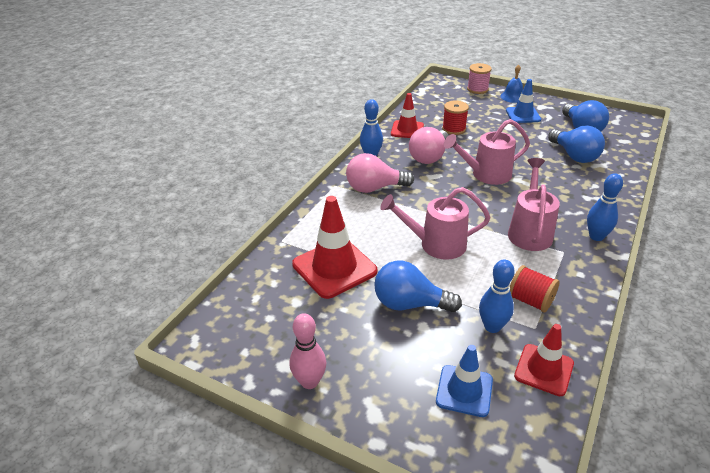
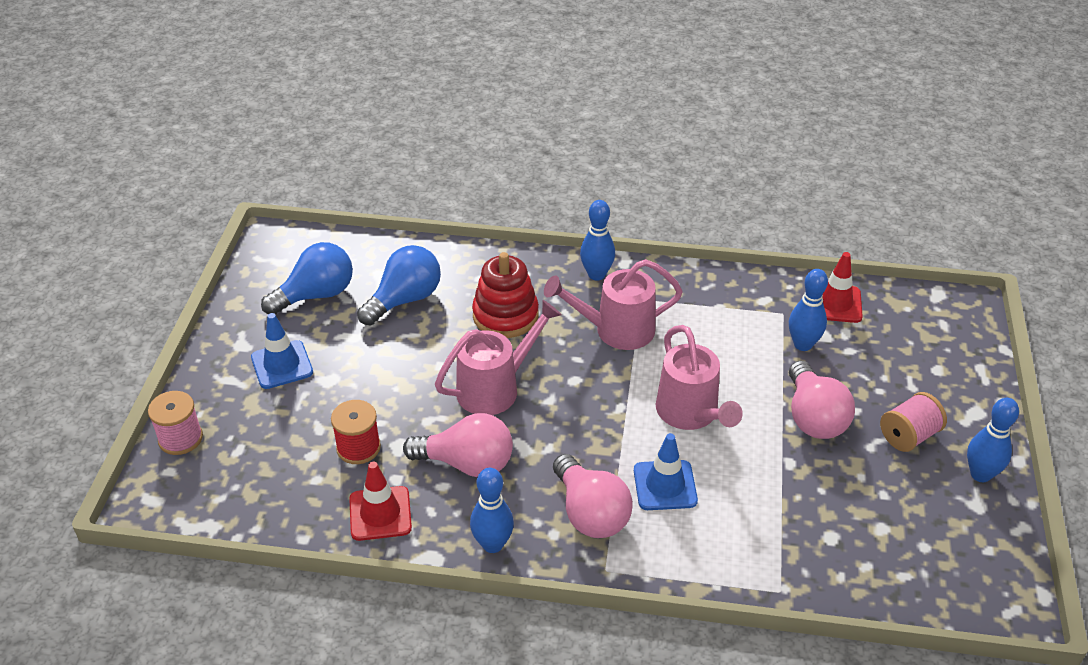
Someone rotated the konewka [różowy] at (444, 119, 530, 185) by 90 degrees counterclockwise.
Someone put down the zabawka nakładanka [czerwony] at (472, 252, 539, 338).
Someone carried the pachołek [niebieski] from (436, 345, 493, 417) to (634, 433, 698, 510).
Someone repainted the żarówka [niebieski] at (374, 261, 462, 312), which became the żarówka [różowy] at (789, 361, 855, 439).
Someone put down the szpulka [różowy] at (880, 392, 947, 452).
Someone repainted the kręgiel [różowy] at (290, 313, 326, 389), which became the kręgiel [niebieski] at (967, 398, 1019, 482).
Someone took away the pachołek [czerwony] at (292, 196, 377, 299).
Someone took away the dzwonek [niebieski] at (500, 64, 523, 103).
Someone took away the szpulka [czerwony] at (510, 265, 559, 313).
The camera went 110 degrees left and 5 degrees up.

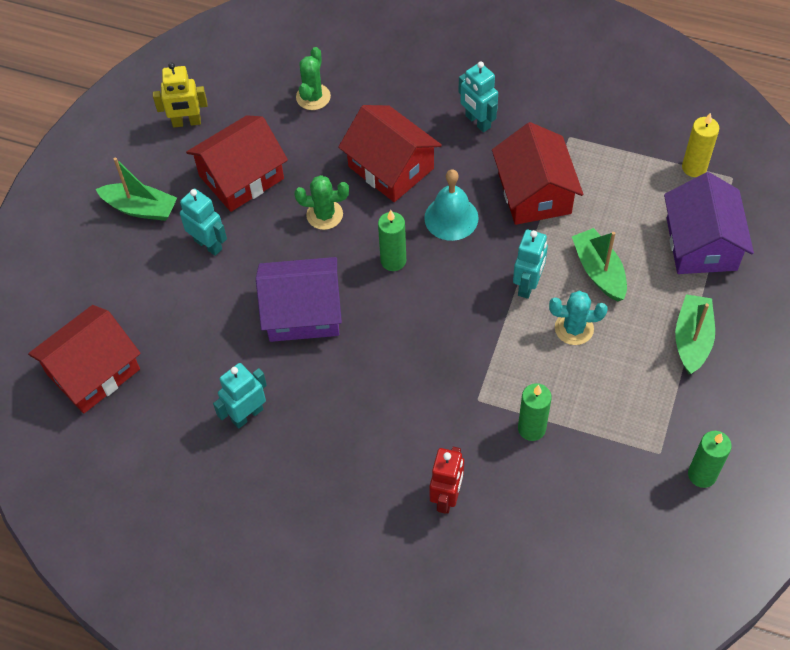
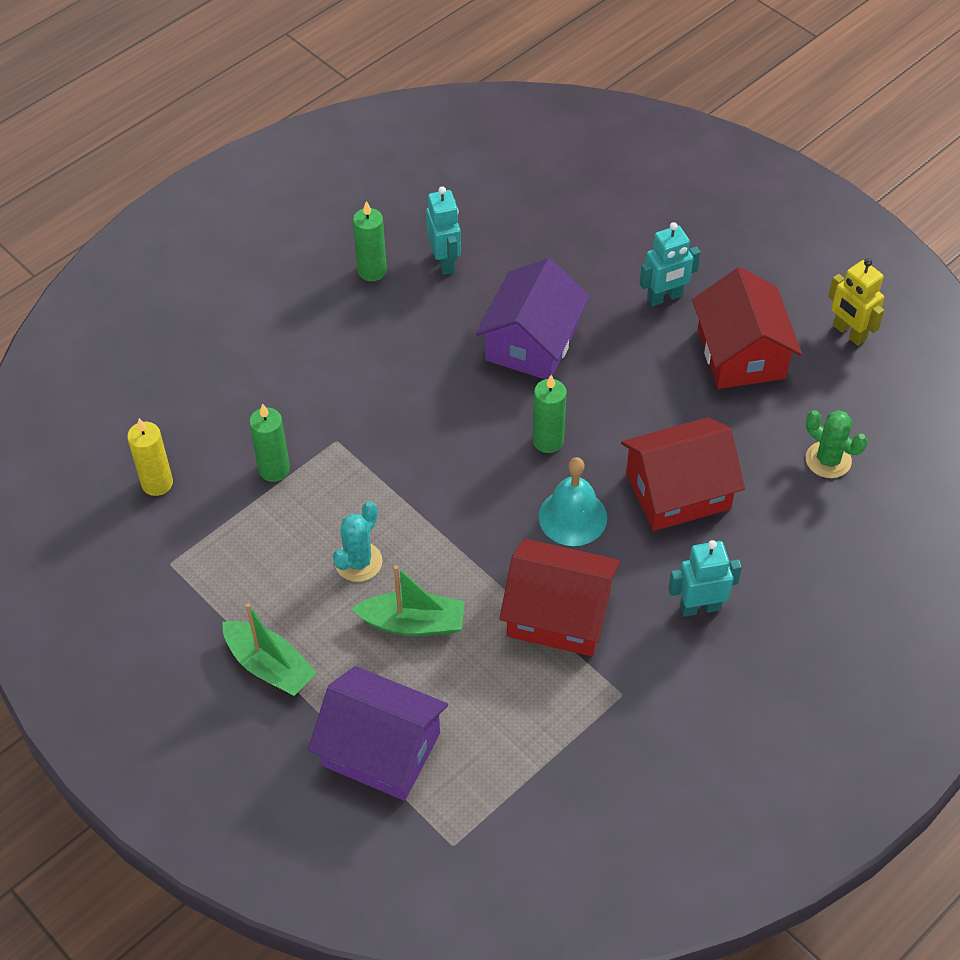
Someone carried the świeca [żółty] from (682, 113, 719, 177) to (127, 418, 173, 496).
Someone carried the świeca [zielony] from (688, 431, 732, 488) to (353, 201, 387, 281).
Someone rotated the robot [żółty] at (153, 62, 208, 127) by 60 degrees counterclockwise.
Someone took away the domek [czerwony] at (28, 305, 141, 414).
Someone took away the łódka [zielony] at (96, 158, 177, 221).
Someone took away the kaktus [zielony] at (294, 175, 349, 230).
Someone took away the robot [czerwony] at (429, 447, 464, 514).
Someone took away the robot [turkusowy] at (513, 230, 548, 299).
The camera went 115 degrees right and 5 degrees down.

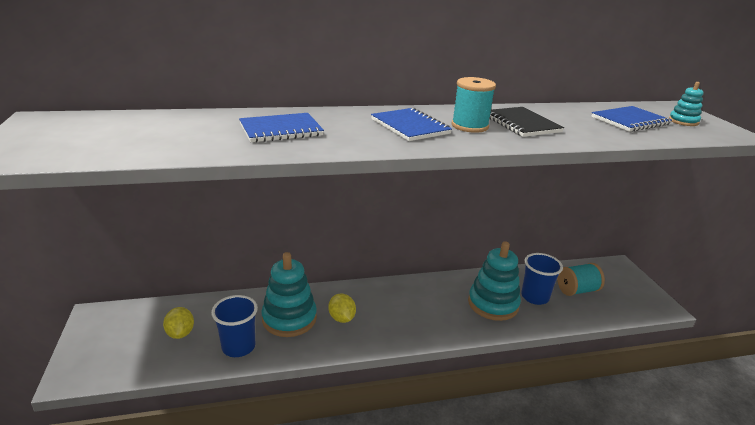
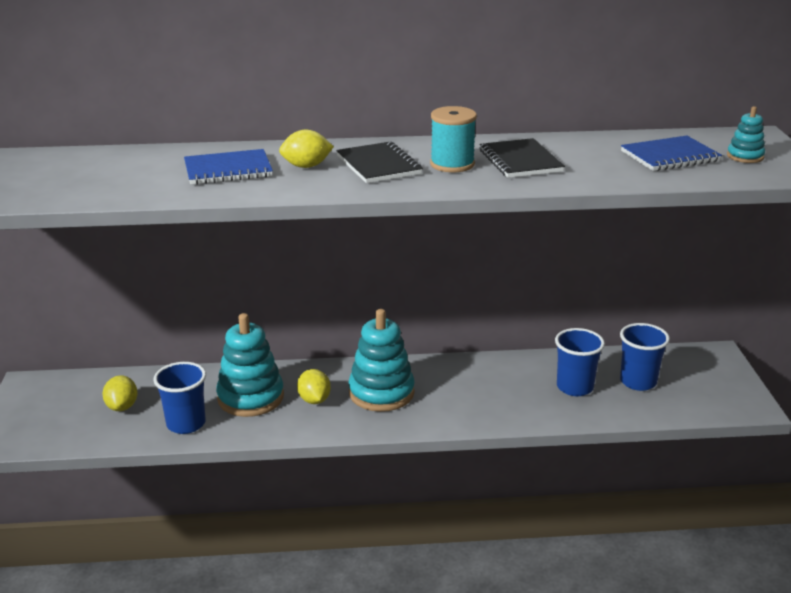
Someone put down the cytryna [żółty] at (279, 130, 334, 168).
Someone repainted the zeszyt [niebieski] at (371, 108, 452, 141), which became the zeszyt [czarny] at (336, 142, 423, 183).
Someone carried the zabawka nakładanka [turkusowy] from (468, 241, 521, 321) to (348, 309, 415, 412).
Someone swapped the szpulka [turkusowy] at (557, 263, 605, 296) for the szklanka [niebieski] at (620, 323, 670, 391).
The camera went 10 degrees right and 0 degrees up.

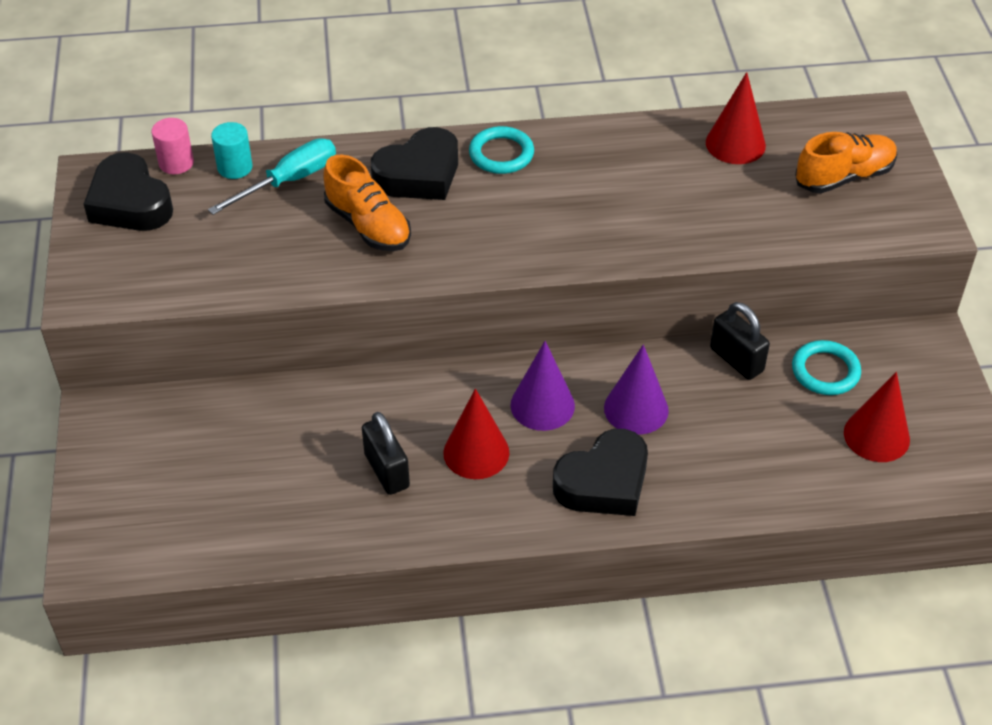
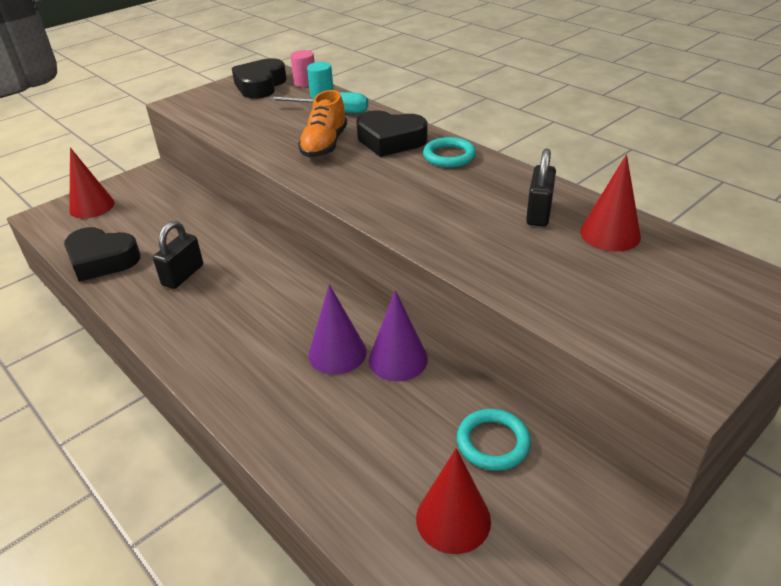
Someone carried the serce [czarny] from (553, 429, 648, 516) to (64, 227, 141, 282).
Someone carried the stożek [czerwony] from (443, 389, 510, 479) to (69, 147, 115, 219).
Someone carried the stożek [fioletowy] from (510, 341, 575, 431) to (369, 290, 428, 381).
Someone carried the kłódka [czarny] from (710, 302, 770, 380) to (526, 149, 556, 227).
Someone took away the but [pomarańczowy] at (795, 132, 898, 193).
The camera went 55 degrees right and 10 degrees down.

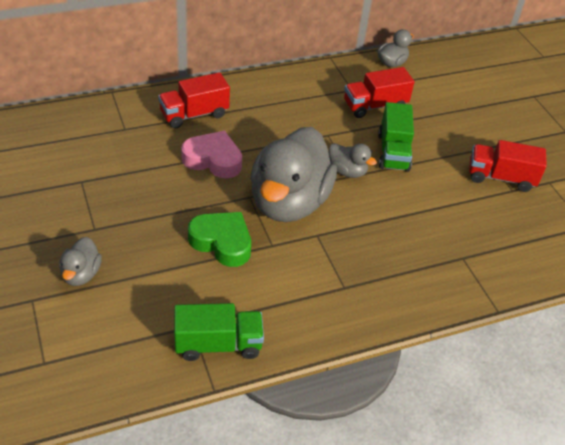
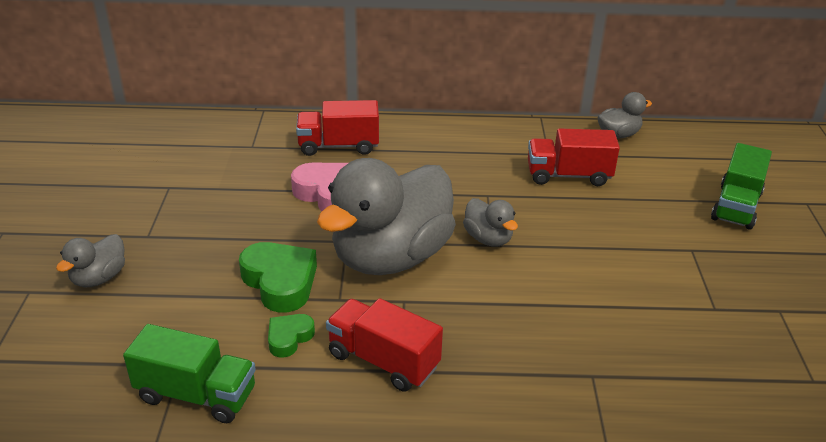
Someone put down the serce [zielony] at (268, 314, 315, 358).
Someone carried the ciężarówka [czerwony] from (469, 140, 547, 192) to (326, 298, 443, 392).
Someone carried the ciężarówka [zielony] from (378, 102, 414, 172) to (711, 143, 772, 230).
The camera went 25 degrees right and 10 degrees down.

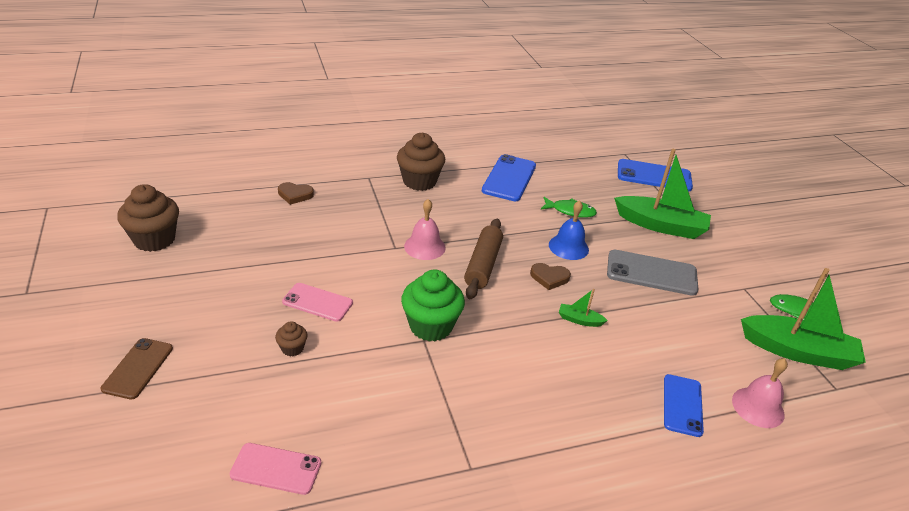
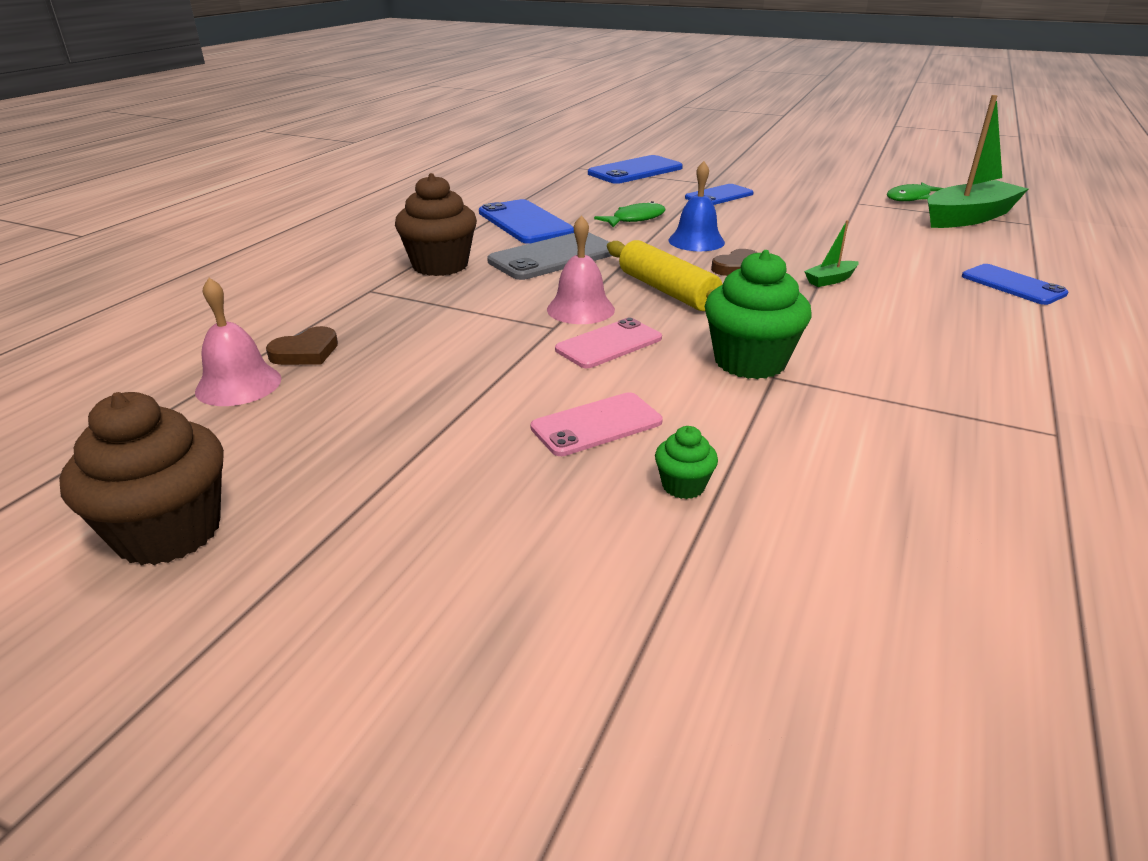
Someone carried the dzwonek [różowy] from (732, 358, 788, 428) to (195, 278, 281, 406).
Someone carried the telefon [szary] from (607, 250, 699, 296) to (487, 232, 612, 280).
Someone carried the telefon [różowy] from (230, 443, 321, 495) to (555, 318, 662, 368).
Someone repainted the wałek do ciasta [brązowy] at (464, 219, 503, 299), which became the wałek do ciasta [żółty] at (607, 240, 723, 311).
Someone repainted the muffinka [brązowy] at (275, 321, 308, 356), which became the muffinka [zielony] at (655, 426, 718, 499).
Someone swapped the łódka [zielony] at (614, 149, 711, 239) for the telefon [niebieski] at (685, 184, 754, 205).
Someone took away the telefon [brązowy] at (101, 338, 173, 399).
The camera went 45 degrees left and 5 degrees down.

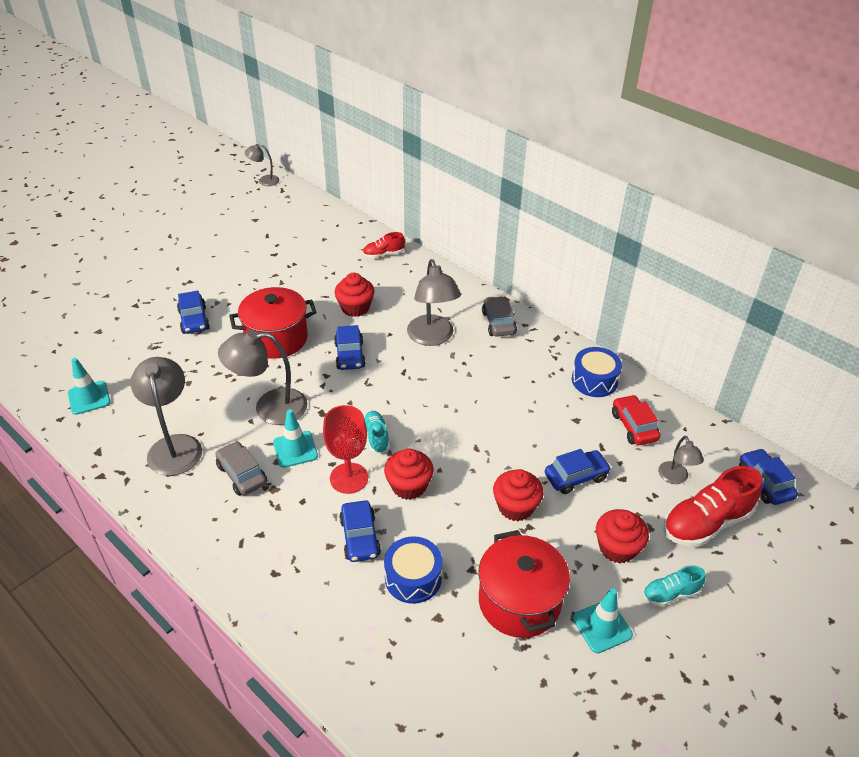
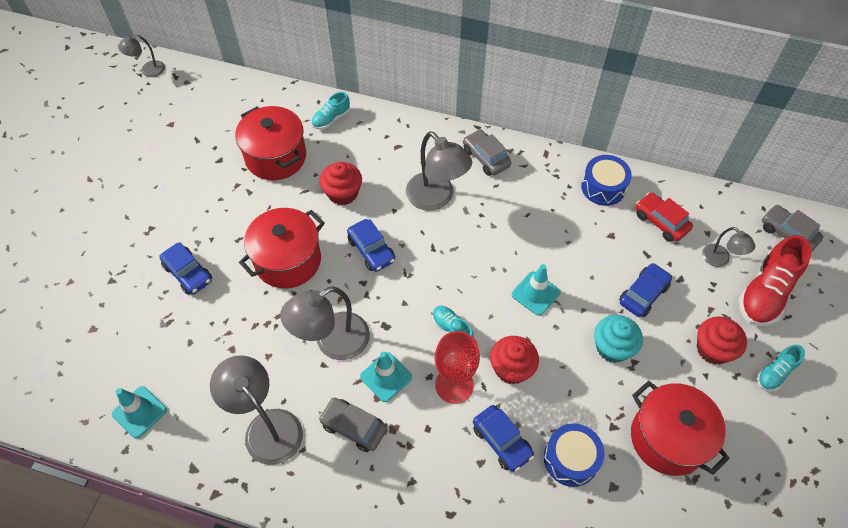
Someone put down the garnek [czerwony] at (235, 106, 306, 180).
Someone repainted the but [czerwony] at (363, 232, 405, 258), which became the but [turkusowy] at (311, 92, 350, 130).
Someone carried the pachołek [turkusowy] from (573, 588, 633, 653) to (512, 264, 561, 316).
Someone repainted the muffinka [czerwony] at (493, 469, 544, 521), which became the muffinka [turkusowy] at (594, 315, 643, 363).
Someone repainted the samochód [niebieski] at (739, 448, 798, 505), which became the samochód [szary] at (762, 205, 823, 251).
The camera went 25 degrees left and 15 degrees up.

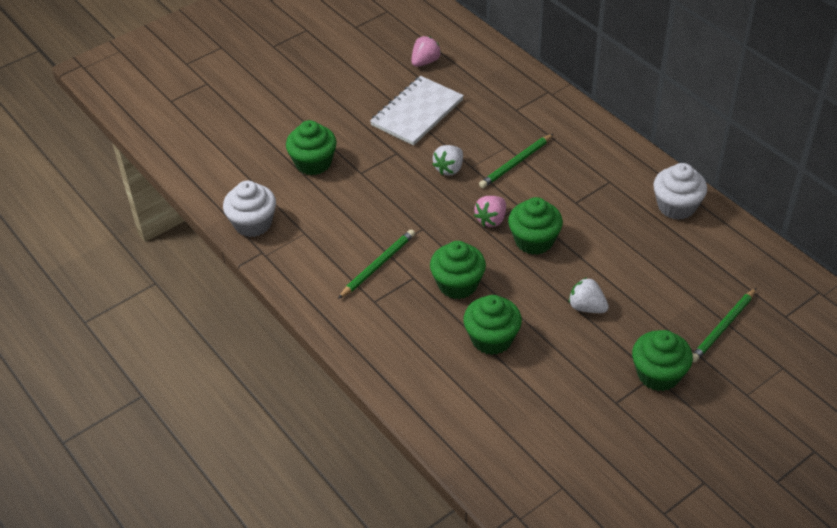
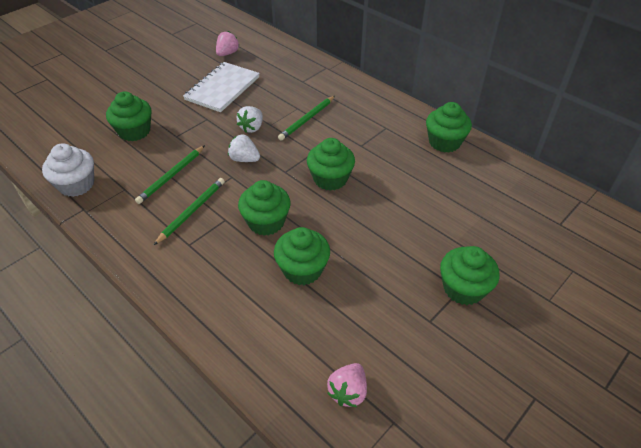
Someone carried the ołówek [zielony] from (693, 288, 756, 363) to (135, 145, 205, 204).
Someone carried the truskawka [biały] from (569, 277, 609, 313) to (228, 134, 260, 162).
Someone carried the truskawka [różowy] from (474, 196, 506, 227) to (327, 363, 367, 407).
Someone repainted the muffinka [biały] at (653, 163, 707, 220), which became the muffinka [zielony] at (426, 102, 472, 152).
The camera went 10 degrees left and 0 degrees up.

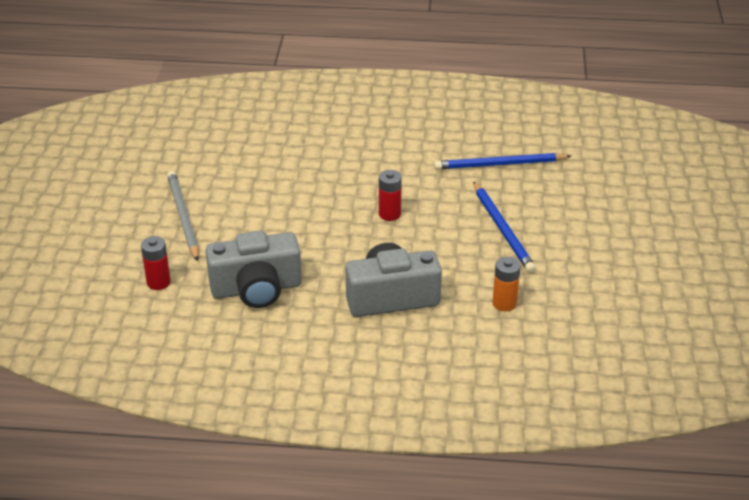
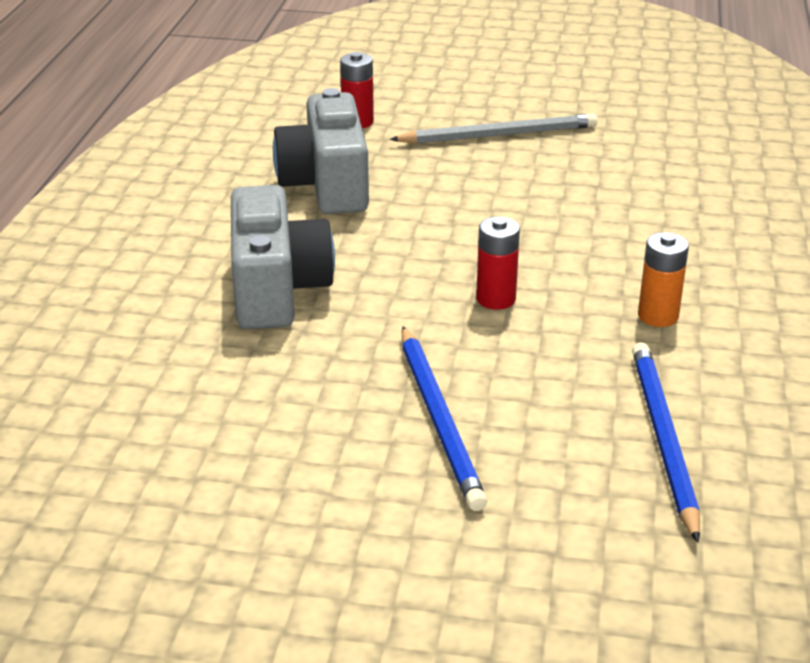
Someone rotated the ołówek [niebieski] at (473, 182, 536, 273) by 90 degrees counterclockwise.
Someone carried the bateria [pomarańczowy] from (493, 257, 520, 311) to (638, 232, 689, 327).
The camera went 95 degrees right and 5 degrees down.

